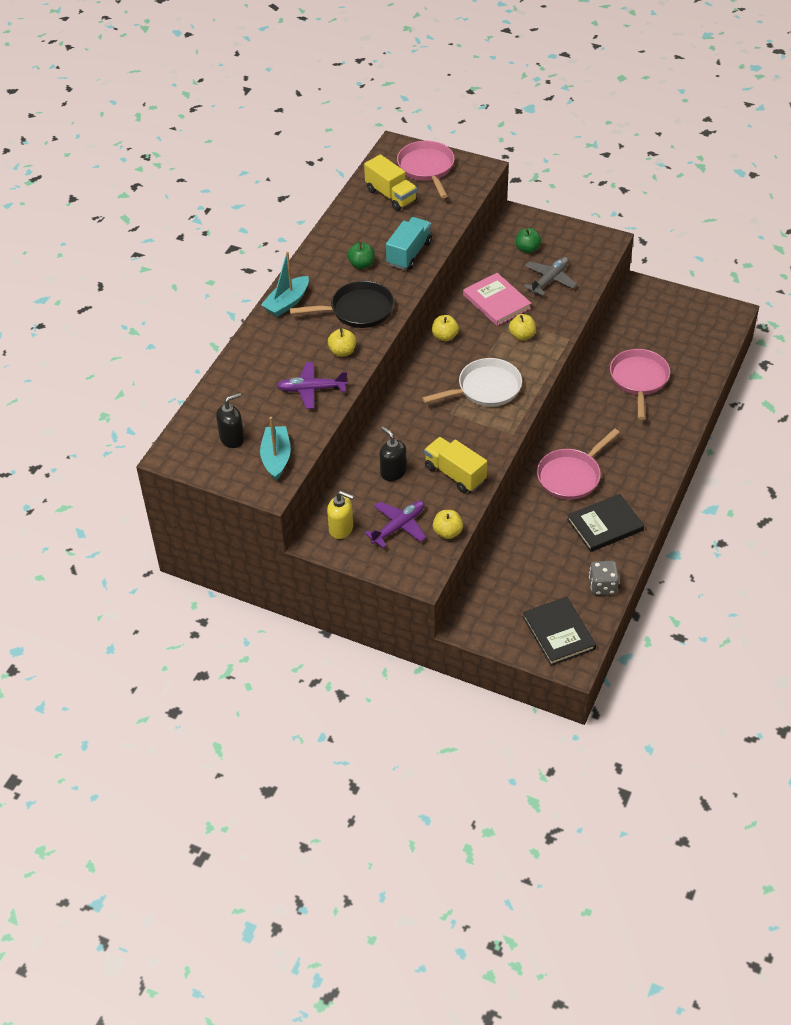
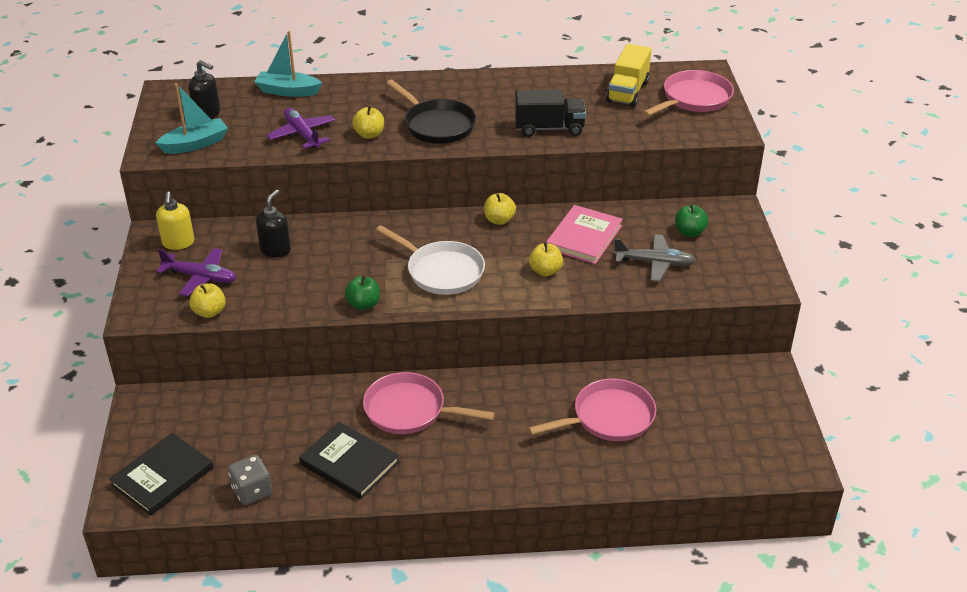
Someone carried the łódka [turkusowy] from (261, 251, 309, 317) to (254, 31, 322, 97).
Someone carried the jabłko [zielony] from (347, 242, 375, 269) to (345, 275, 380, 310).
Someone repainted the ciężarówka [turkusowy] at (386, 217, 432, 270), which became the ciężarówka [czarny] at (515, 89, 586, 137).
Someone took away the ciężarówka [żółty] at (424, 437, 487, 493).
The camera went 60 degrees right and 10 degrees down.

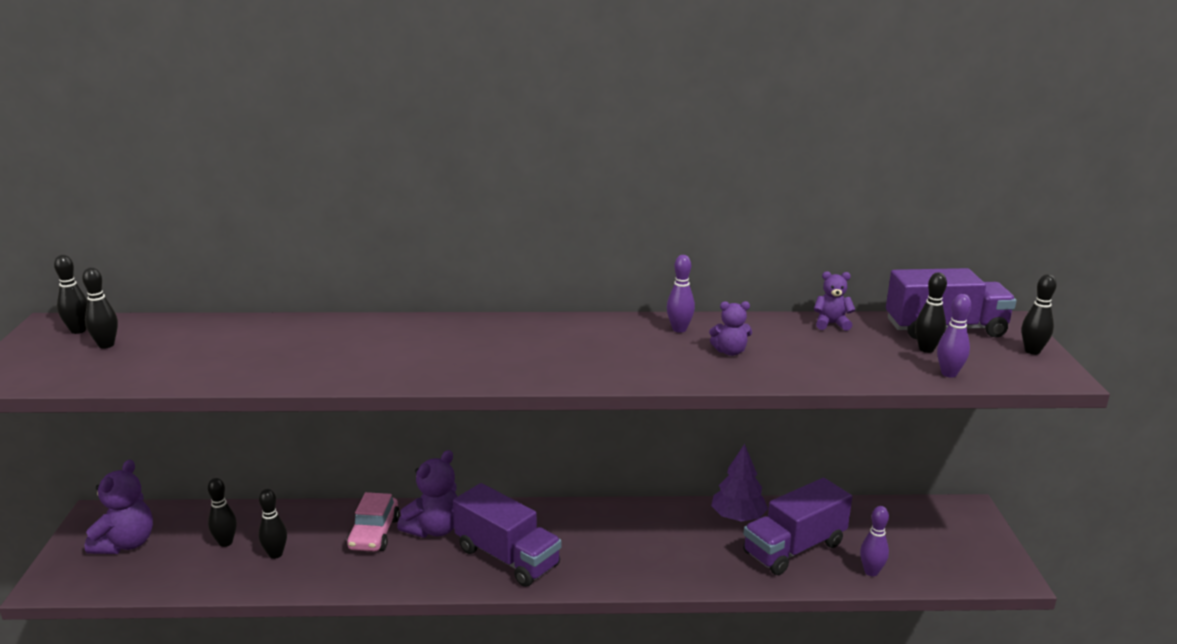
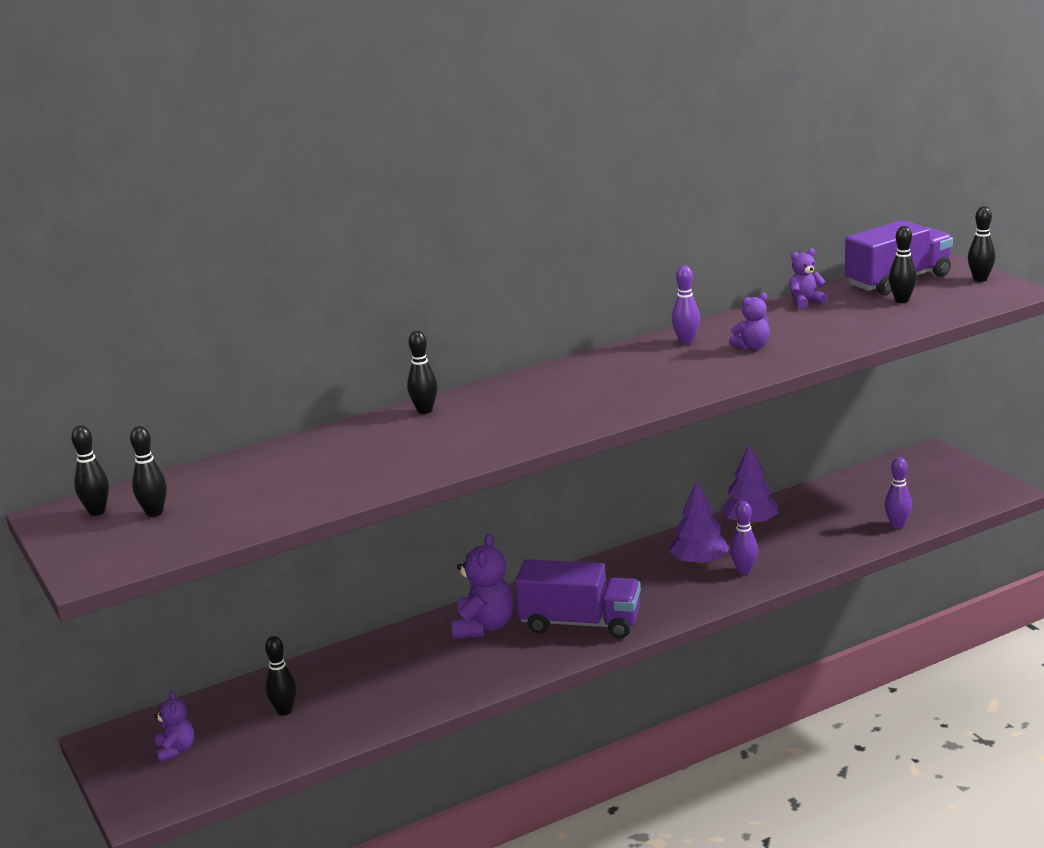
Someone scaled the miś [fioletowy] at (85, 460, 153, 554) by 0.58.
Someone carried the kręgiel [czarny] from (259, 489, 287, 559) to (407, 330, 438, 414).
Someone put down the drzewko [fioletowy] at (669, 481, 730, 565).
Someone carried the kręgiel [fioletowy] from (937, 294, 971, 378) to (730, 501, 758, 575).
Someone took away the samochód [różowy] at (347, 492, 400, 552).
Someone took away the ciężarówka [fioletowy] at (743, 478, 852, 575).
The camera went 25 degrees left and 0 degrees up.

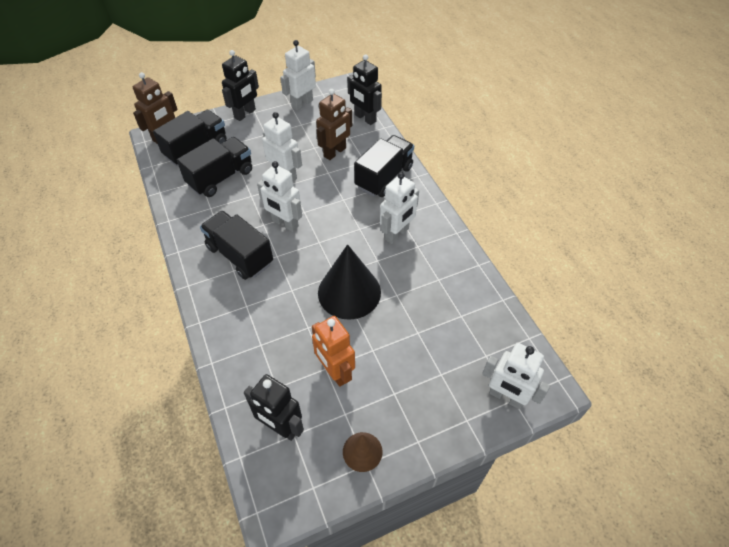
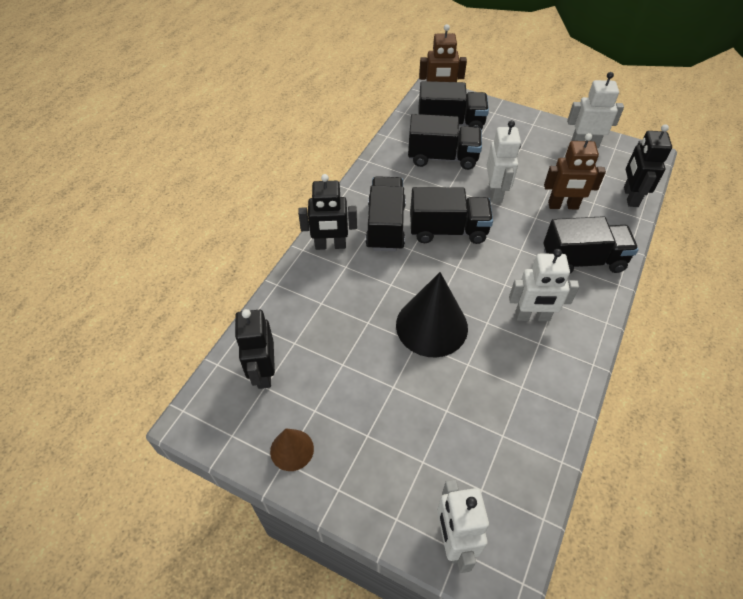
Someone carried the robot [czarny] from (222, 50, 259, 121) to (298, 174, 357, 250).
Someone swapped the robot [biały] at (257, 161, 302, 232) for the ciężarówka [czarny] at (410, 187, 493, 244).
Someone took away the robot [pomarańczowy] at (312, 316, 355, 387).
The camera went 50 degrees right and 0 degrees up.

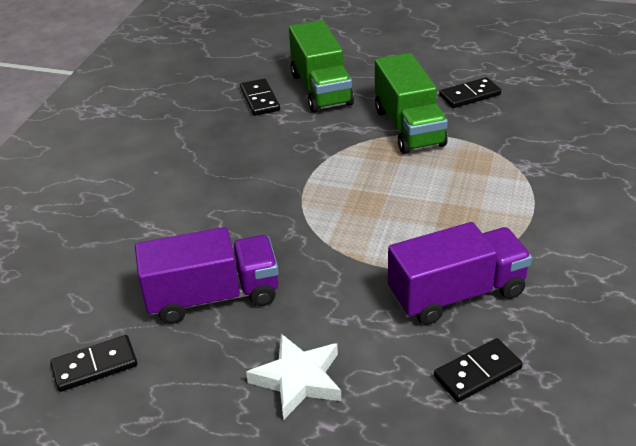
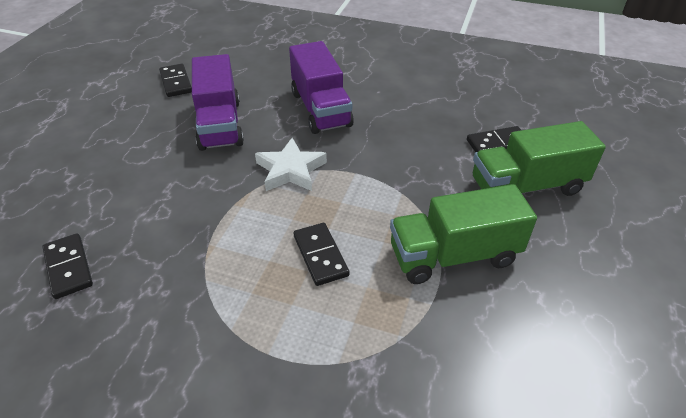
Someone carried the gwiazda [biały] from (246, 334, 342, 420) to (255, 138, 327, 191).
Someone carried the ciężarówka [fioletowy] from (388, 222, 532, 325) to (289, 41, 354, 134).
Someone carried the kostka domina [czarny] from (439, 77, 501, 108) to (294, 223, 349, 286).
The camera went 90 degrees right and 5 degrees up.

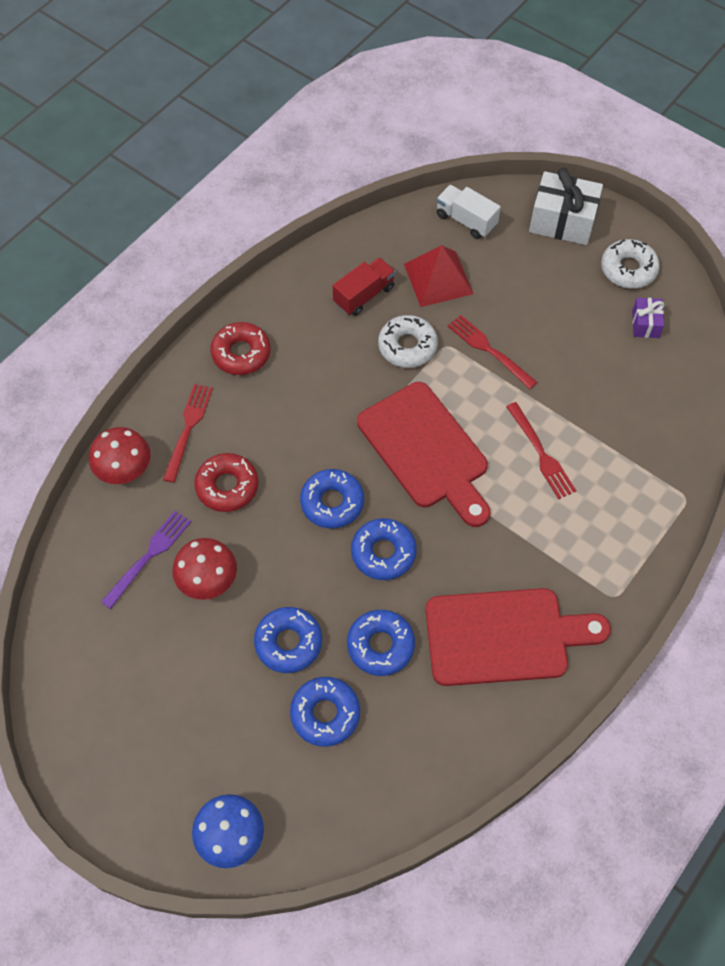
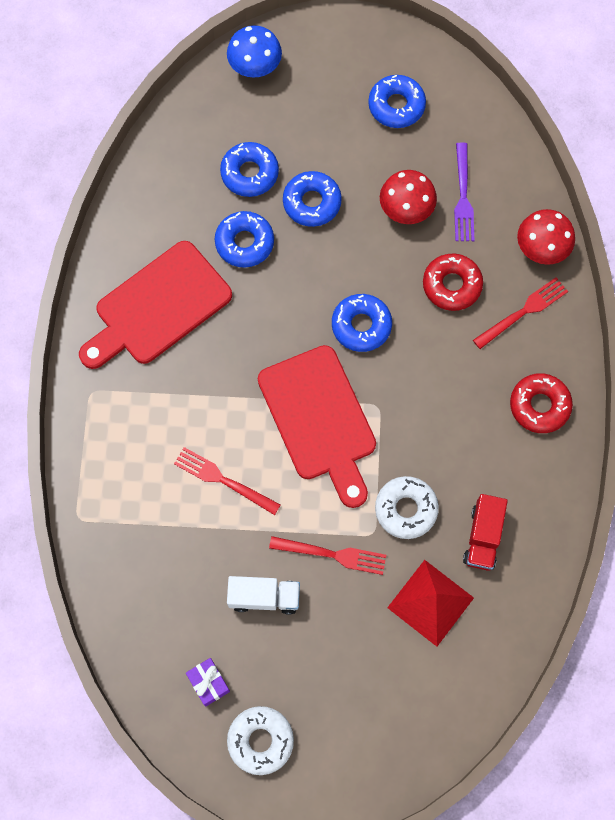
Someone carried the ciężarówka [biały] from (436, 185, 501, 239) to (227, 576, 300, 615).
Someone rotated the deska do krojenia [czerwony] at (357, 382, 490, 527) by 135 degrees counterclockwise.
Someone carried the donut [niebieski] from (351, 518, 417, 580) to (368, 75, 426, 128).
Someone rotated the widelec [czerwony] at (163, 384, 213, 483) by 105 degrees counterclockwise.
Someone took away the prezent [biały] at (529, 167, 603, 245).
The camera went 145 degrees right and 10 degrees up.

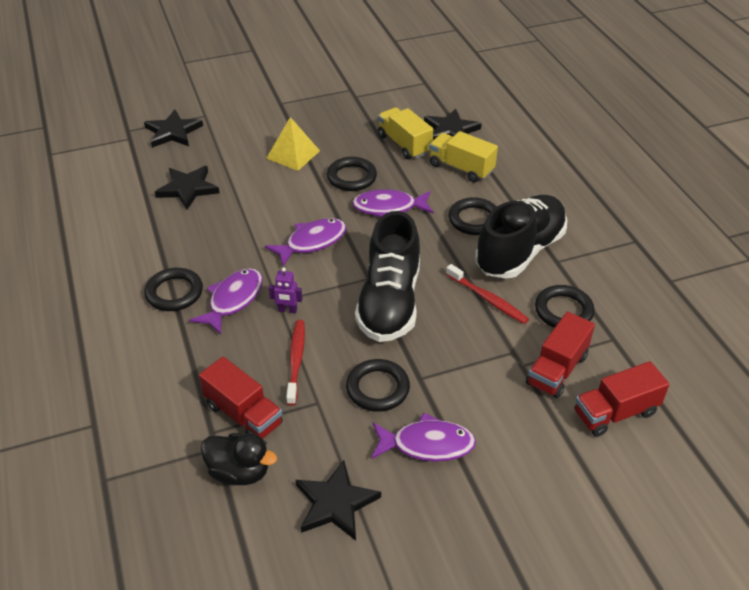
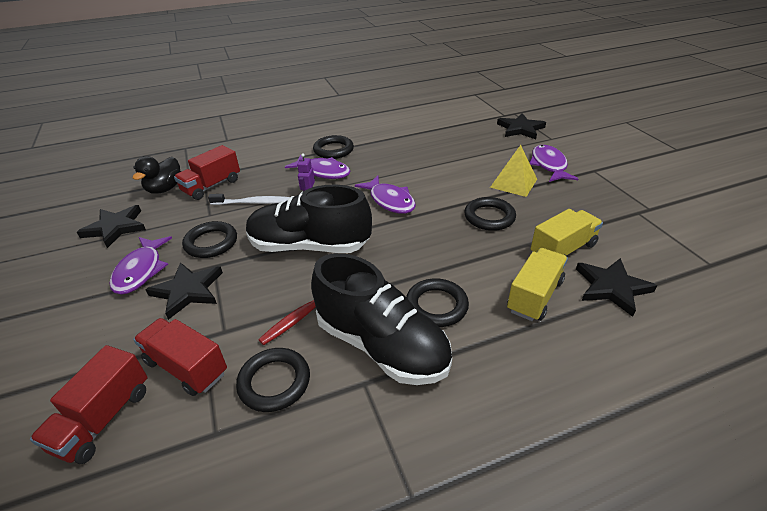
Someone rotated the ciężarówka [czerwony] at (575, 361, 669, 437) by 135 degrees counterclockwise.
Someone carried the gwiazda [czarny] from (155, 166, 220, 209) to (145, 262, 223, 320).
Someone repainted the szczoteczka do zębów [czerwony] at (286, 320, 305, 406), which became the szczoteczka do zębów [biały] at (208, 194, 290, 205).
Someone carried the ryba [fioletowy] from (352, 189, 433, 217) to (530, 145, 578, 182).
The camera went 90 degrees right and 5 degrees down.

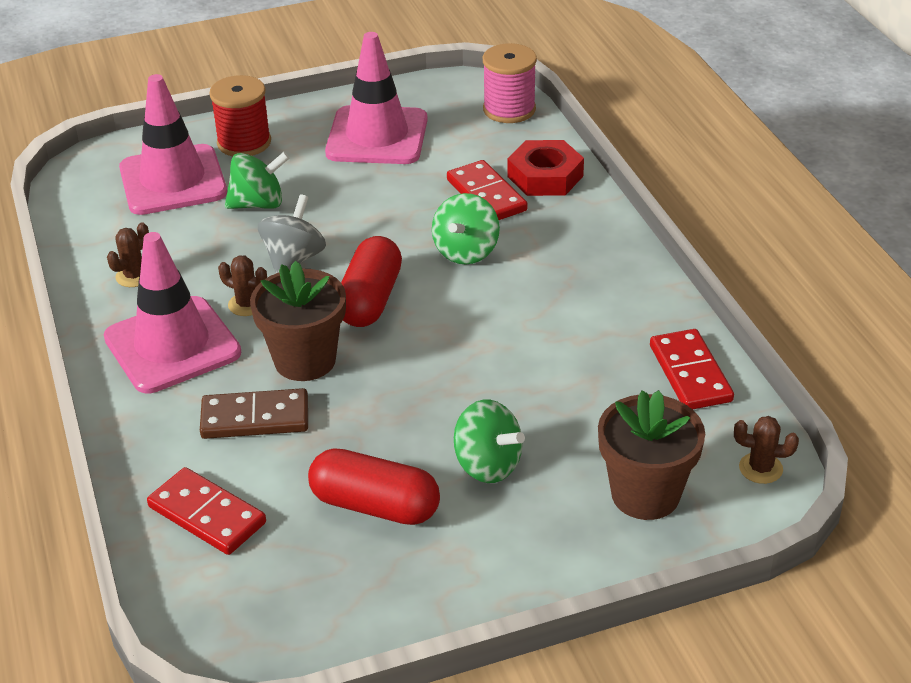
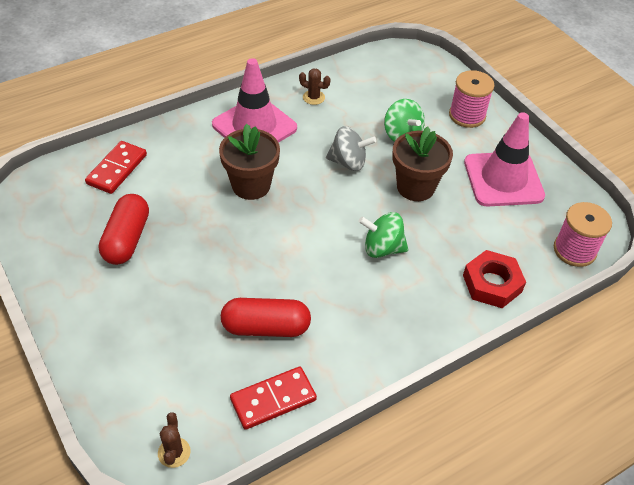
Someone carried the kapsułka [czerwony] from (341, 236, 402, 327) to (221, 298, 311, 337).
Someone carried the doniczka [brązowy] from (598, 390, 705, 520) to (392, 126, 453, 201).
Someone repainted the szpulka [czerwony] at (209, 75, 271, 157), which became the szpulka [różowy] at (449, 70, 495, 128).
Someone took away the pachołek [różowy] at (119, 74, 227, 215).
Someone took away the kostka domina [brązowy] at (200, 388, 308, 439).
Someone took away the kaktus [brązowy] at (218, 255, 267, 316).
Someone took away the kostka domina [czerwony] at (447, 160, 528, 220).
Someone took away the bączek [zielony] at (454, 400, 525, 483).
The camera went 75 degrees right and 10 degrees up.

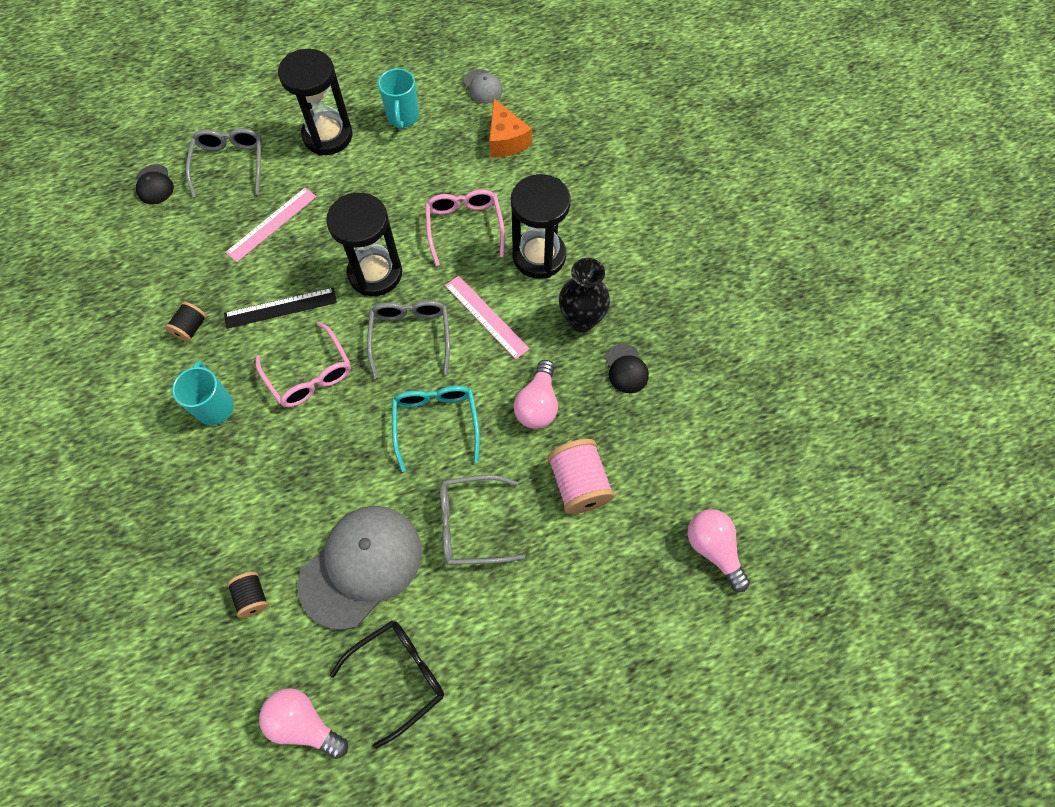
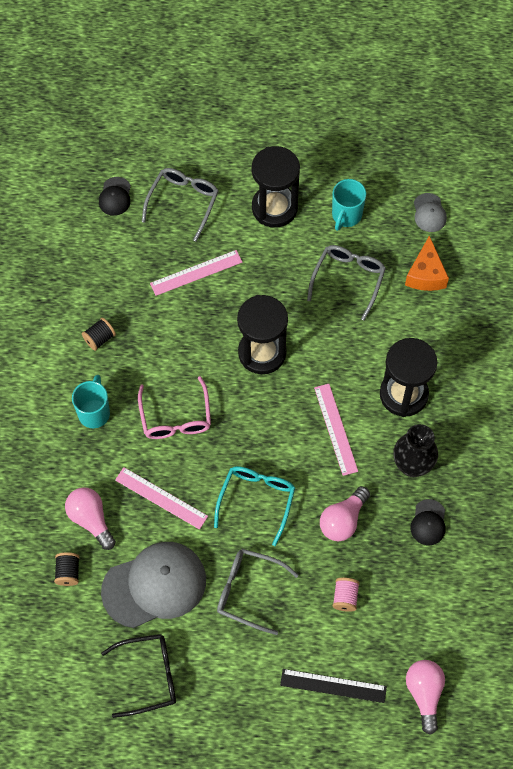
Someone carried the żarówka [różowy] from (259, 688, 348, 759) to (65, 487, 116, 550).
Someone put down the linijka [różowy] at (115, 467, 208, 530).
Someone carried the linijka [czarny] from (224, 288, 337, 329) to (280, 669, 387, 703).
Someone carried the okulary [szary] from (367, 300, 450, 379) to (307, 245, 386, 321).
Someone scaled the szpulka [różowy] at (548, 439, 615, 514) by 0.57.
Someone took away the okulary [różowy] at (425, 189, 505, 266).
The camera went 25 degrees right and 0 degrees up.

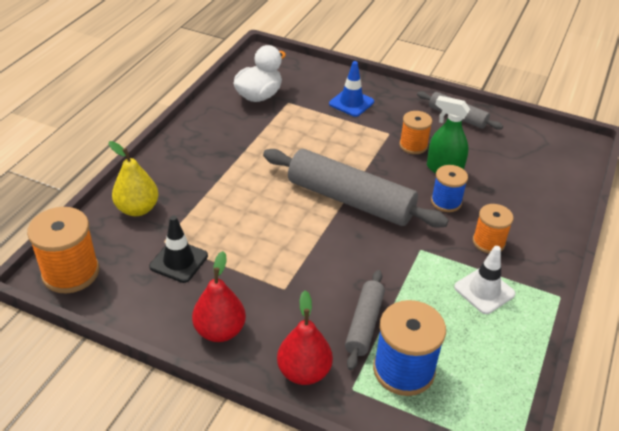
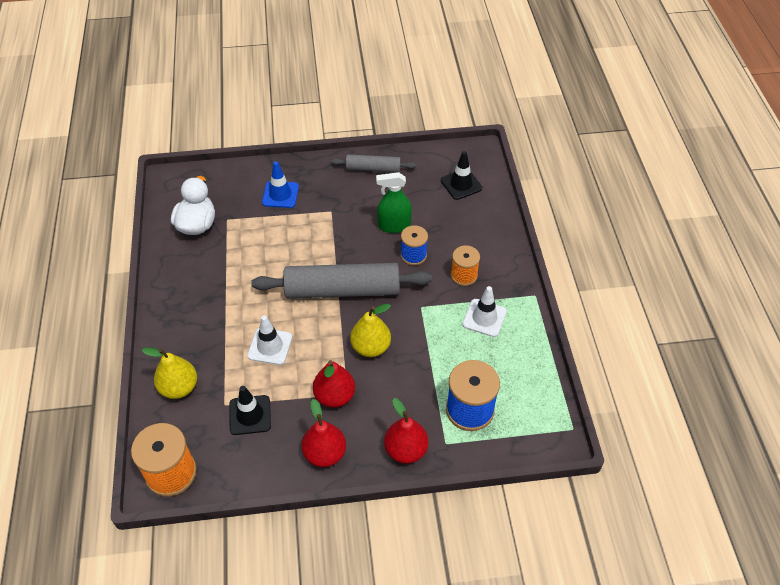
Someone put down the pachołek [biały] at (247, 315, 292, 365).
Someone put down the gruszka [czerwony] at (313, 360, 355, 408).
Someone put down the gruszka [żółty] at (350, 304, 391, 357).
Someone put down the pachołek [czarny] at (441, 151, 482, 200).
Someone took away the wałek do ciasta [szary] at (345, 270, 385, 370).
Someone took away the szpulka [pomarańczowy] at (399, 111, 432, 154).
The camera went 30 degrees left and 10 degrees up.

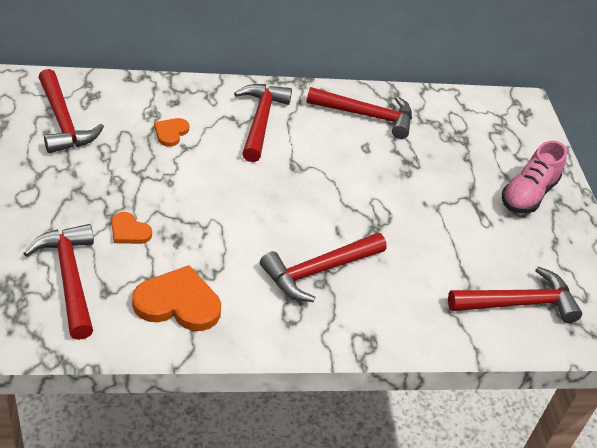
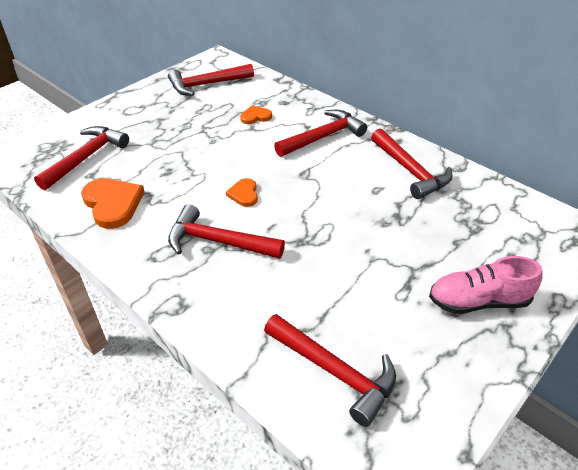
Someone rotated the młotek [czerwony] at (38, 69, 104, 153) by 45 degrees clockwise.
Someone carried the serce [pomarańczowy] from (111, 212, 152, 244) to (226, 178, 258, 207).
The camera went 55 degrees right and 0 degrees up.

